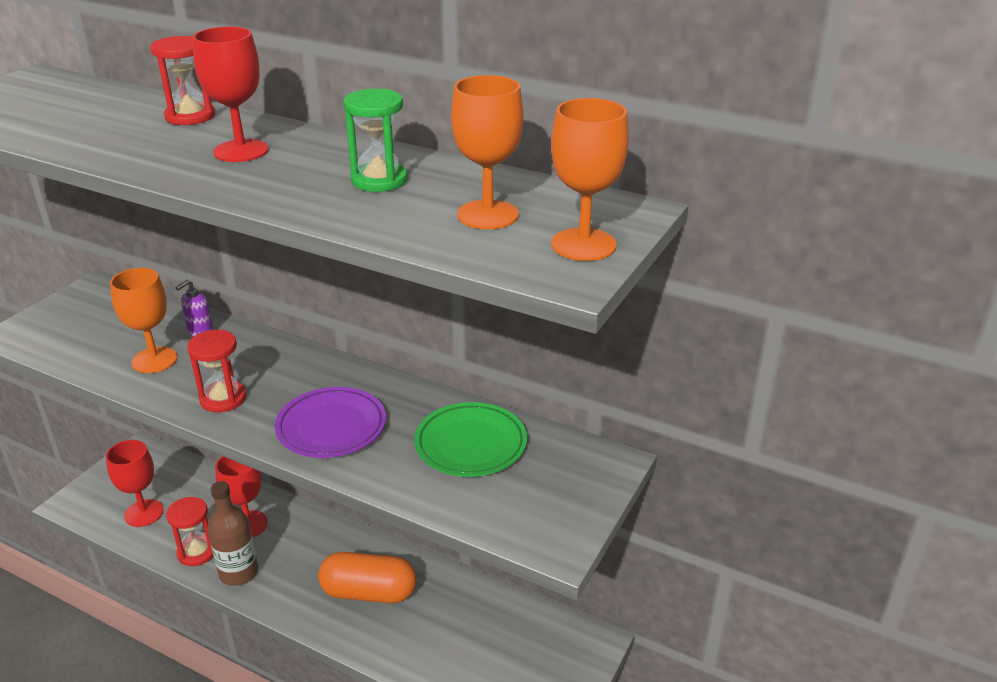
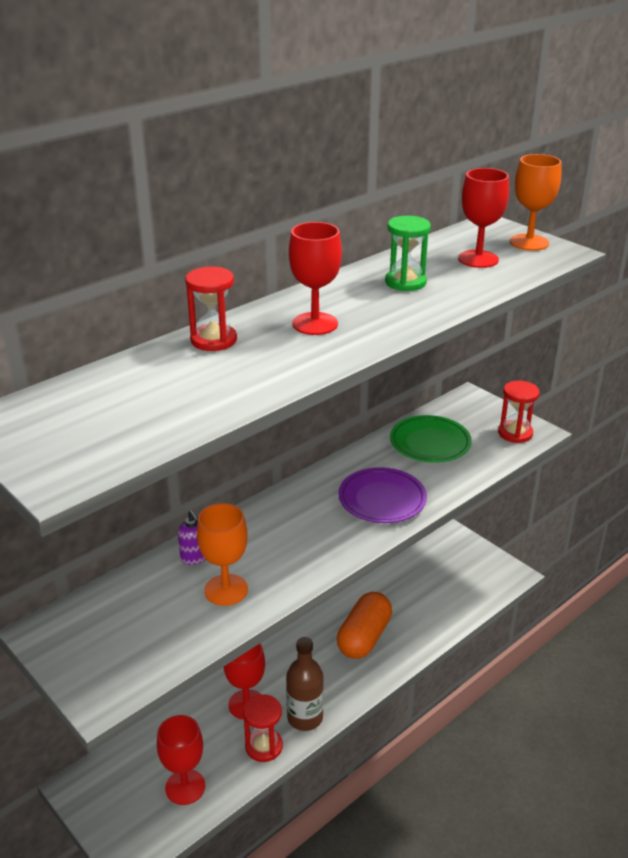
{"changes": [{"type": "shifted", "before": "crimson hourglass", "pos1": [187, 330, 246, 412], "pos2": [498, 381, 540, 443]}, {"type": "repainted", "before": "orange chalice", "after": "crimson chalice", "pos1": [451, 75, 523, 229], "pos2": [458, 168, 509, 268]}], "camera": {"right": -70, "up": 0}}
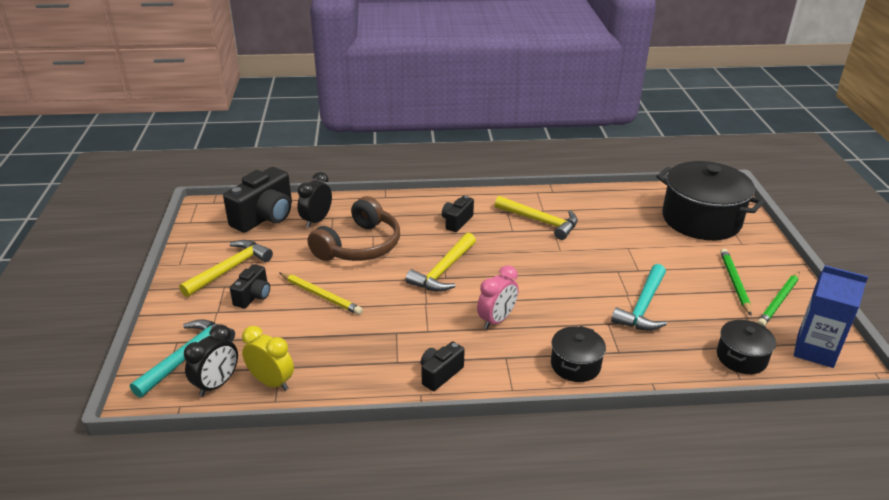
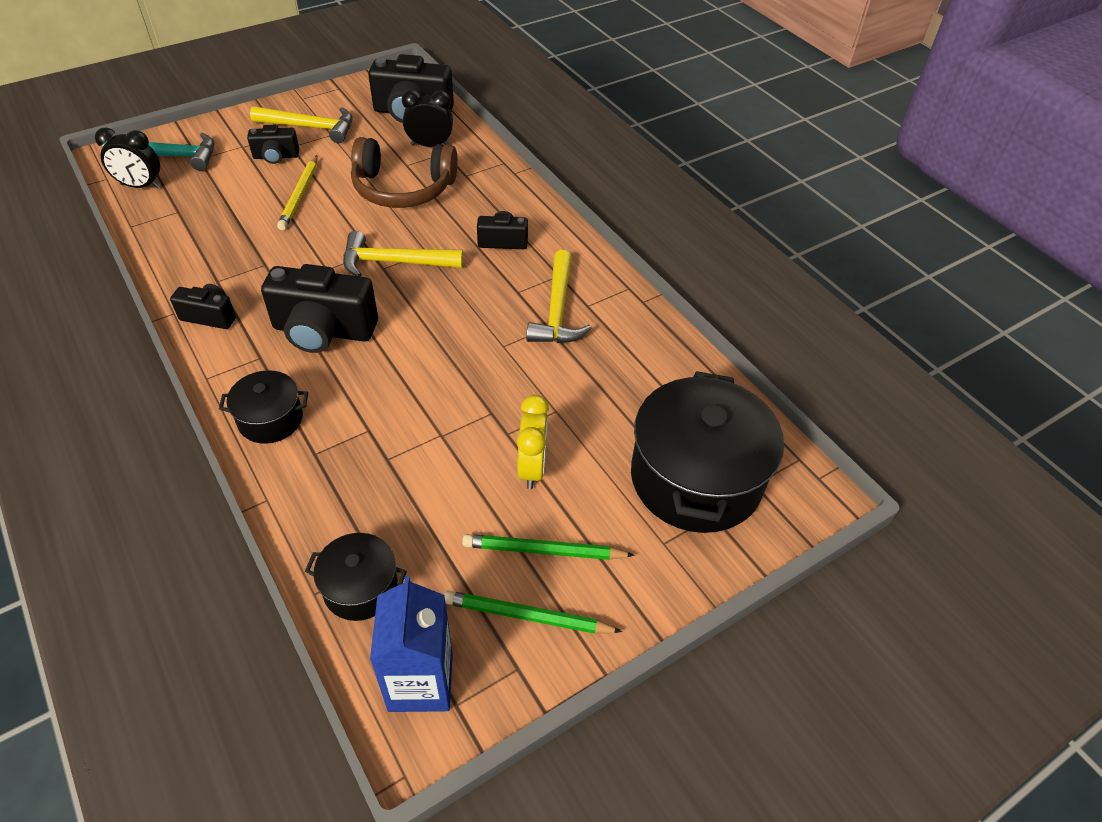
{"changes": [{"type": "gone", "before": "teal claw hammer", "pos1": [611, 264, 667, 331]}, {"type": "shifted", "before": "bright yellow clock", "pos1": [242, 326, 294, 391], "pos2": [517, 395, 549, 489]}, {"type": "swapped", "before": "pink clock", "after": "black compact camera", "pos1": [477, 265, 518, 329], "pos2": [261, 264, 378, 353]}, {"type": "rotated", "before": "leaf-green wooden pencil", "pos1": [720, 248, 752, 316], "pos2": [462, 534, 635, 560], "turn": -150}], "camera": {"right": 60, "up": 15}}
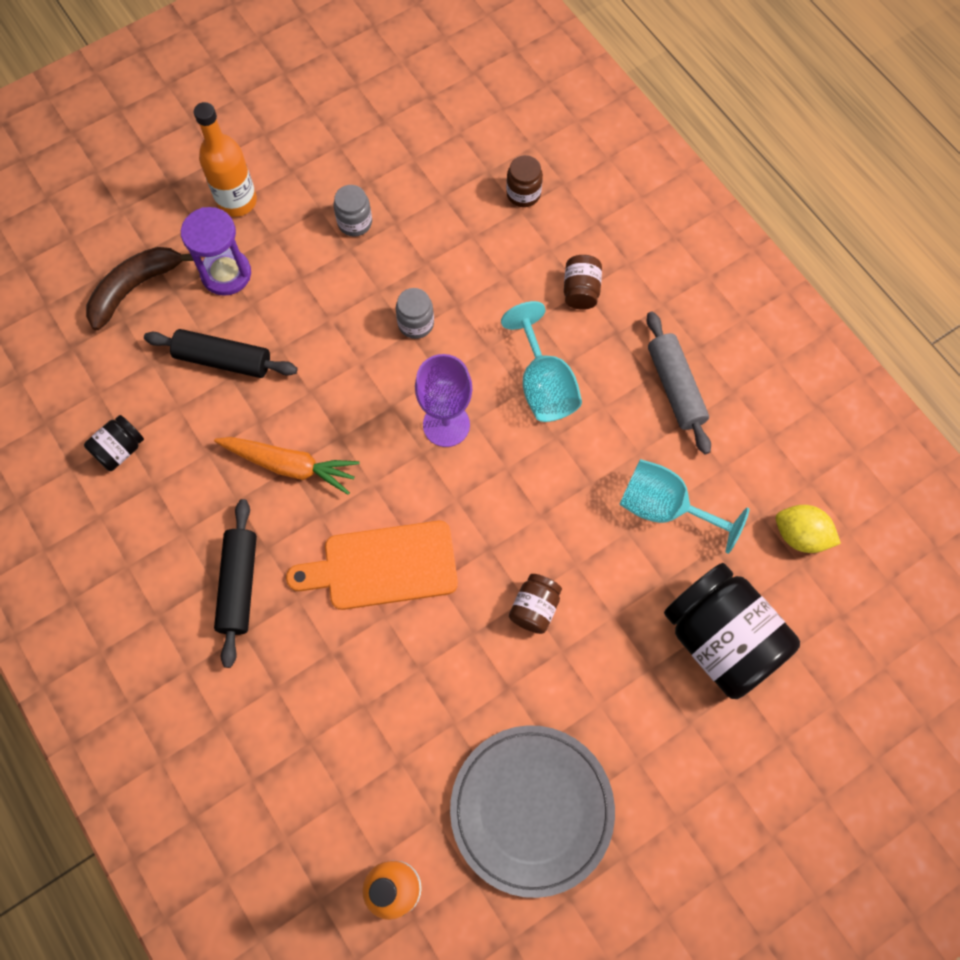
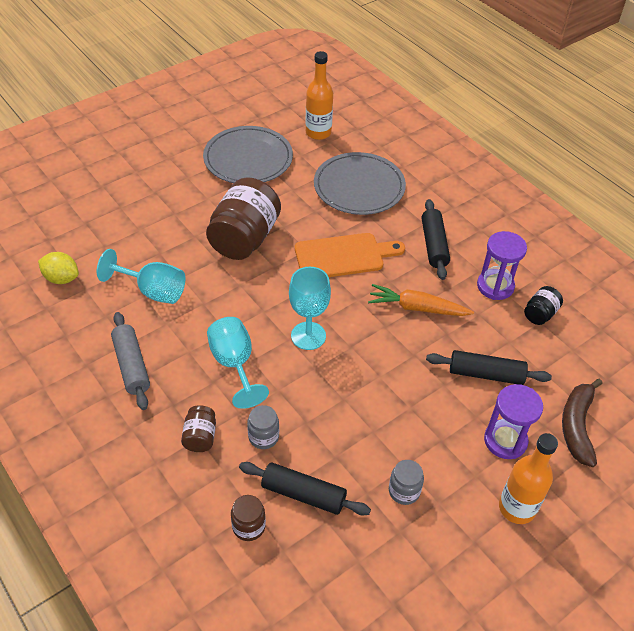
{"changes": [{"type": "gone", "before": "black jar", "pos1": [664, 563, 800, 699]}, {"type": "new", "after": "black dough roller", "pos2": [239, 462, 371, 516]}, {"type": "new", "after": "ash-grey dinner plate", "pos2": [314, 152, 406, 215]}, {"type": "new", "after": "purple hourglass", "pos2": [477, 231, 527, 300]}, {"type": "shifted", "before": "ash-grey jar", "pos1": [396, 288, 434, 339], "pos2": [247, 405, 279, 449]}, {"type": "repainted", "before": "purple chalice", "after": "teal chalice", "pos1": [415, 354, 472, 447], "pos2": [289, 267, 331, 350]}, {"type": "rotated", "before": "russet banana", "pos1": [86, 247, 194, 330], "pos2": [562, 378, 603, 467], "turn": 150}, {"type": "scaled", "before": "russet jar", "pos1": [509, 574, 562, 634], "pos2": [206, 177, 281, 260], "scale": 2.17}], "camera": {"right": 175, "up": -20}}
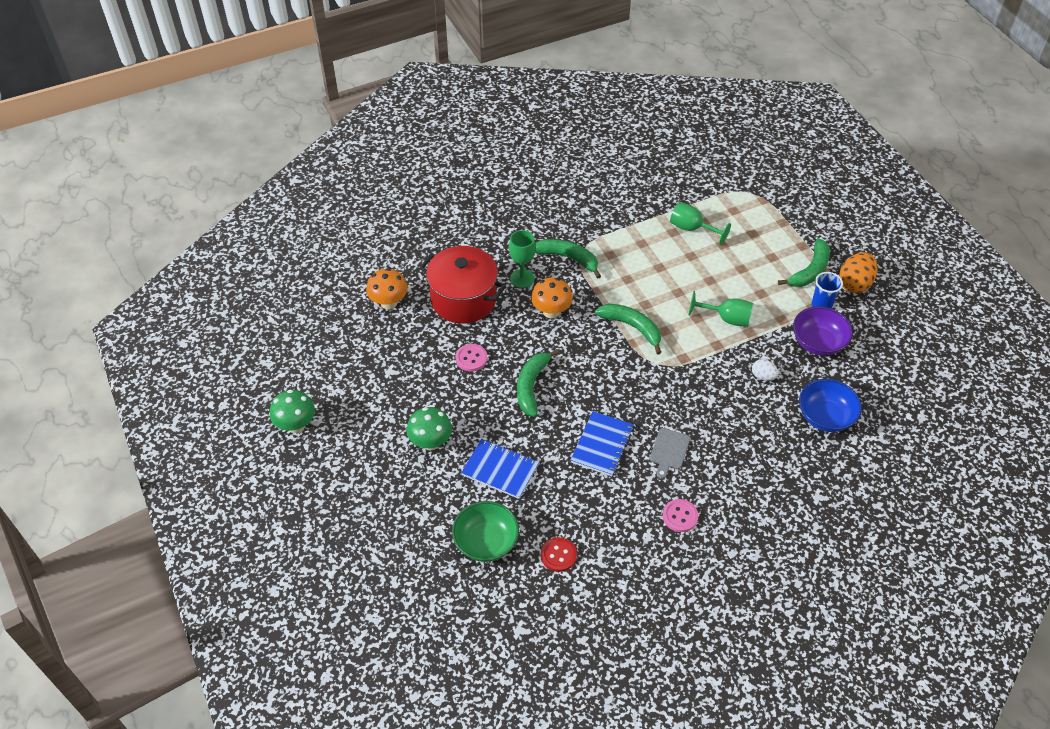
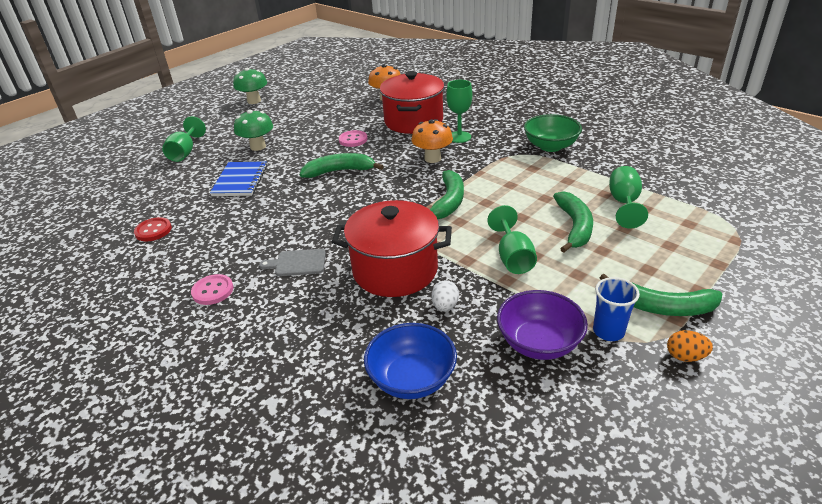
{"changes": [{"type": "gone", "before": "blue notebook", "pos1": [571, 411, 634, 476]}, {"type": "new", "after": "leaf-green chalice", "pos2": [162, 116, 206, 162]}, {"type": "new", "after": "crimson stockpot", "pos2": [332, 200, 452, 297]}, {"type": "shifted", "before": "leaf-green serving bowl", "pos1": [452, 501, 519, 562], "pos2": [524, 114, 582, 152]}, {"type": "shifted", "before": "leaf-green banana", "pos1": [535, 239, 601, 279], "pos2": [553, 191, 593, 253]}, {"type": "scaled", "before": "orange egg", "pos1": [839, 252, 878, 293], "pos2": [667, 330, 713, 362], "scale": 0.56}], "camera": {"right": 70, "up": -15}}
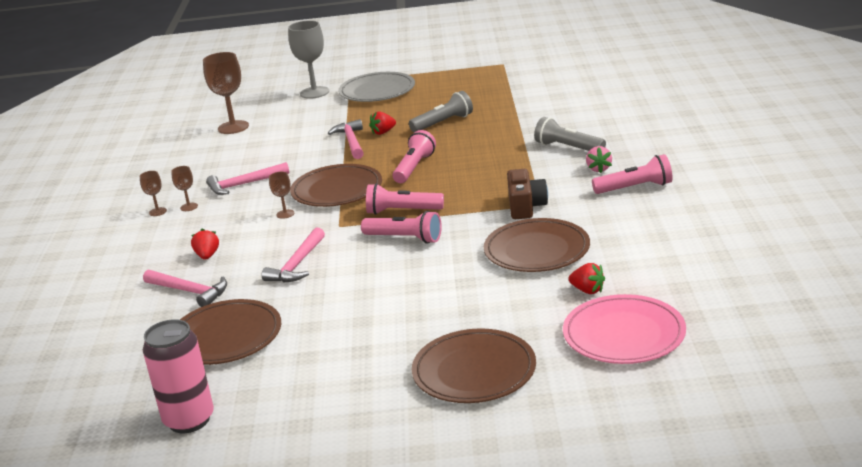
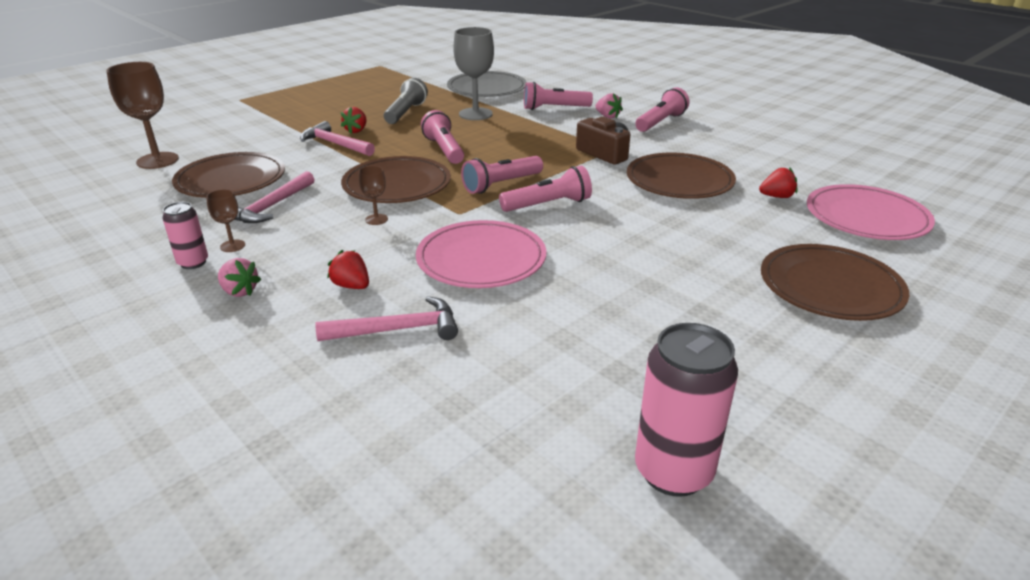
{"changes": [{"type": "new", "after": "pink strawberry", "pos2": [218, 258, 261, 297]}, {"type": "shifted", "before": "russet dinner plate", "pos1": [180, 299, 281, 365], "pos2": [172, 152, 285, 198]}, {"type": "shifted", "before": "ash-grey chalice", "pos1": [288, 20, 329, 99], "pos2": [453, 27, 494, 120]}, {"type": "shifted", "before": "ash-grey dinner plate", "pos1": [338, 72, 415, 102], "pos2": [447, 71, 526, 97]}, {"type": "swapped", "before": "russet chalice", "after": "pink soda can", "pos1": [140, 171, 167, 216], "pos2": [162, 202, 208, 269]}, {"type": "swapped", "before": "pink claw hammer", "after": "pink dinner plate", "pos1": [262, 228, 325, 283], "pos2": [416, 220, 546, 288]}, {"type": "repainted", "before": "ash-grey torch", "after": "pink torch", "pos1": [534, 117, 606, 151], "pos2": [524, 82, 593, 110]}], "camera": {"right": -45, "up": 5}}
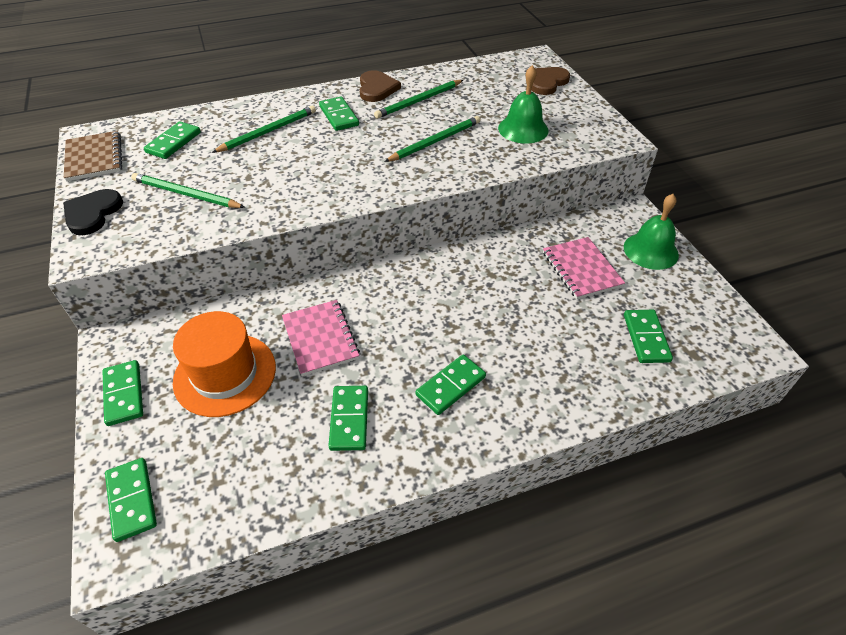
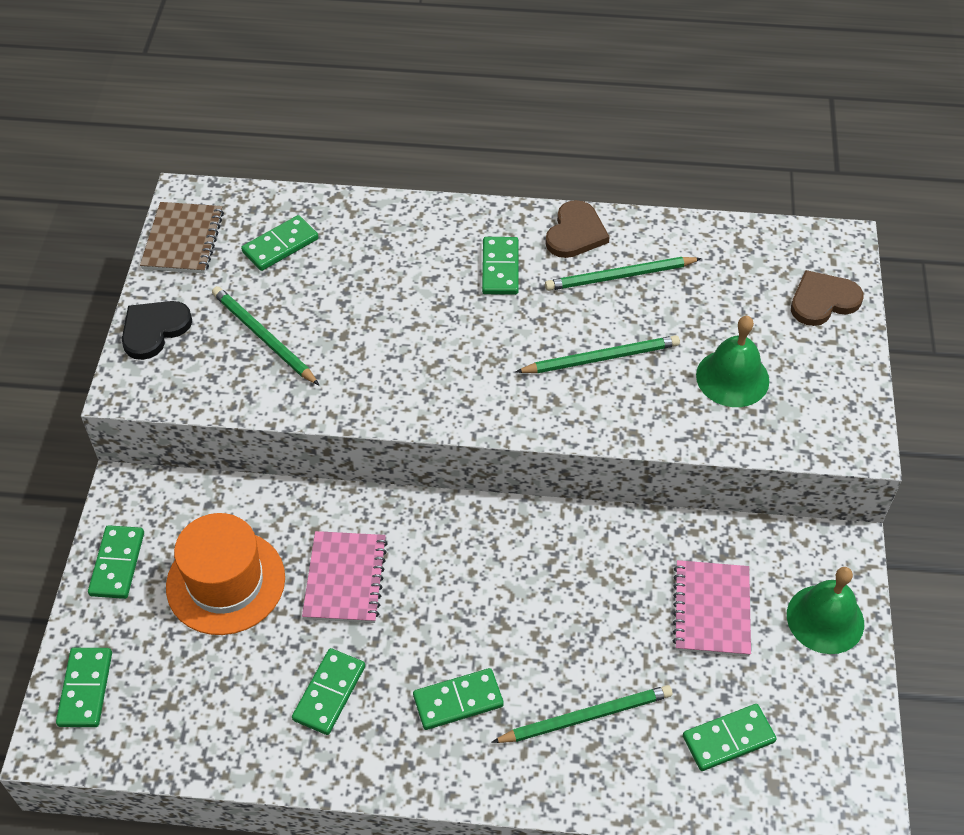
{"changes": [{"type": "shifted", "before": "leaf-green wooden pencil", "pos1": [212, 106, 316, 153], "pos2": [491, 685, 672, 743]}, {"type": "rotated", "before": "leaf-green domino", "pos1": [624, 310, 673, 363], "pos2": [683, 704, 777, 771], "turn": 45}], "camera": {"right": 25, "up": 5}}
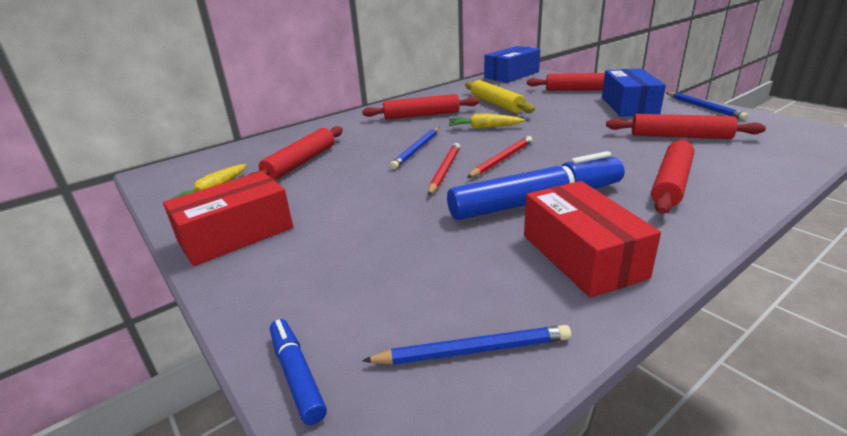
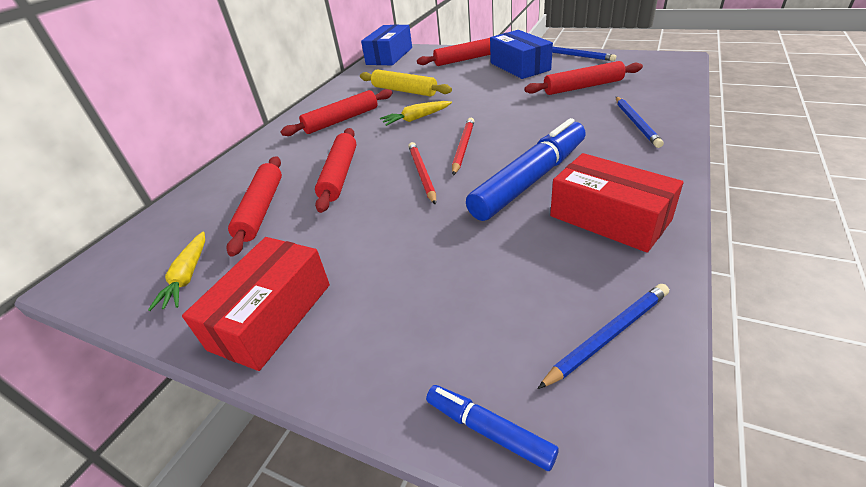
{"changes": [{"type": "shifted", "before": "blue wooden pencil", "pos1": [390, 127, 439, 169], "pos2": [616, 97, 664, 148]}, {"type": "shifted", "before": "crimson dough roller", "pos1": [651, 138, 694, 214], "pos2": [315, 128, 356, 213]}], "camera": {"right": -25, "up": 10}}
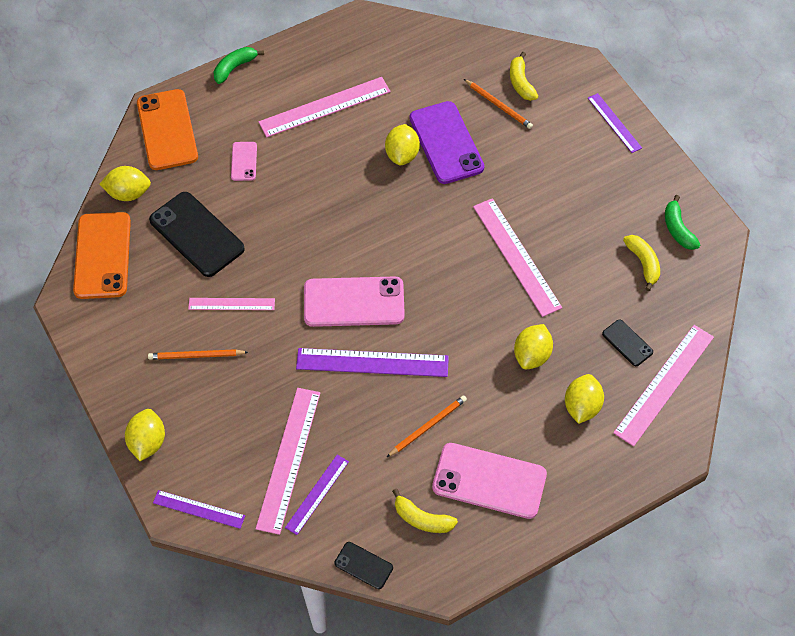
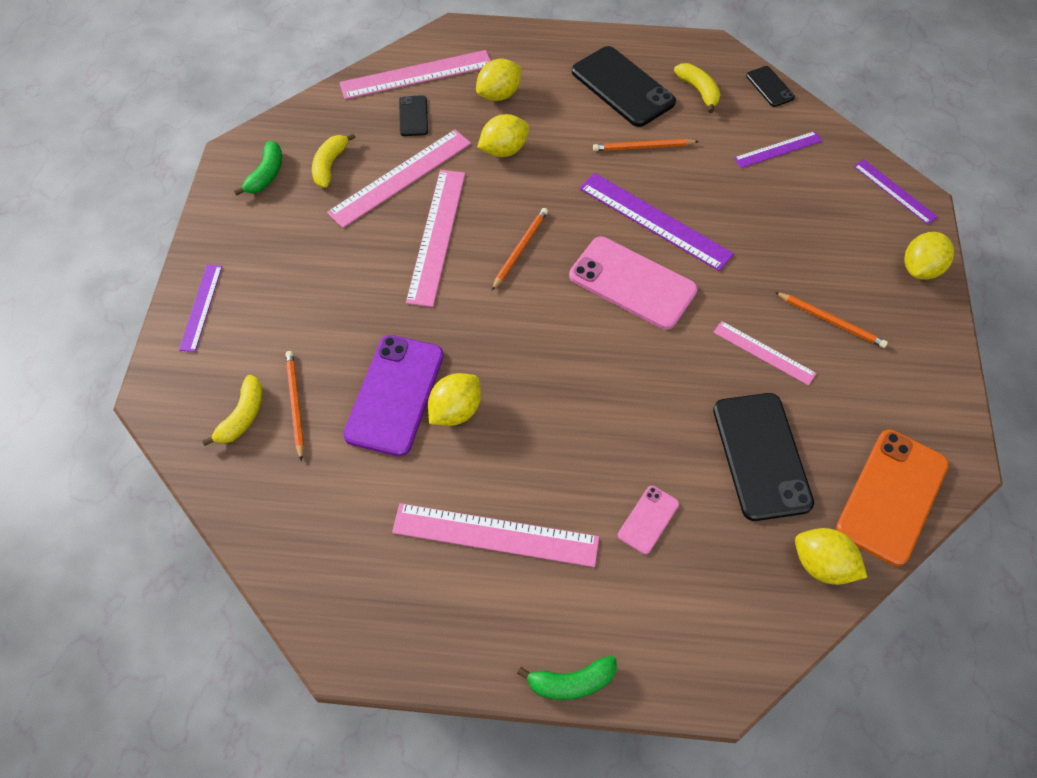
{"changes": [{"type": "gone", "before": "orange mobile phone", "pos1": [137, 89, 198, 170]}, {"type": "new", "after": "orange wooden pencil", "pos2": [492, 208, 548, 290]}, {"type": "shifted", "before": "pink straightedge", "pos1": [256, 388, 320, 535], "pos2": [327, 130, 471, 228]}, {"type": "repainted", "before": "pink mobile phone", "after": "black mobile phone", "pos1": [432, 443, 547, 519], "pos2": [572, 46, 676, 127]}], "camera": {"right": -145, "up": 0}}
